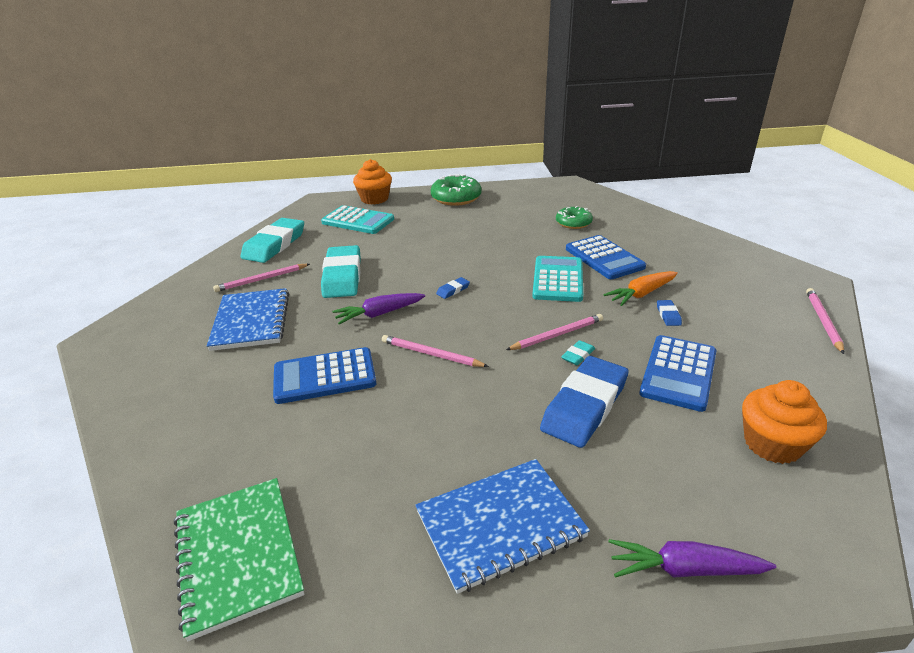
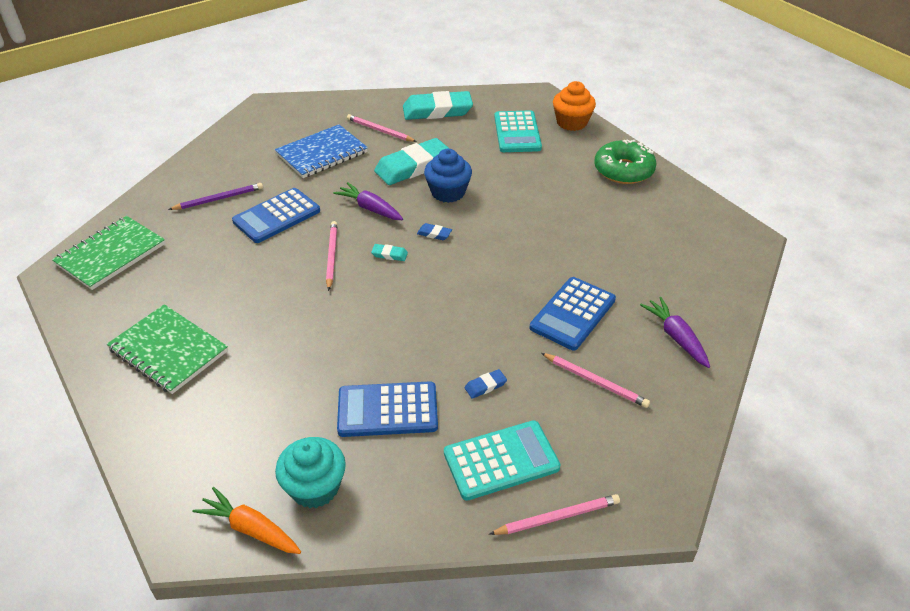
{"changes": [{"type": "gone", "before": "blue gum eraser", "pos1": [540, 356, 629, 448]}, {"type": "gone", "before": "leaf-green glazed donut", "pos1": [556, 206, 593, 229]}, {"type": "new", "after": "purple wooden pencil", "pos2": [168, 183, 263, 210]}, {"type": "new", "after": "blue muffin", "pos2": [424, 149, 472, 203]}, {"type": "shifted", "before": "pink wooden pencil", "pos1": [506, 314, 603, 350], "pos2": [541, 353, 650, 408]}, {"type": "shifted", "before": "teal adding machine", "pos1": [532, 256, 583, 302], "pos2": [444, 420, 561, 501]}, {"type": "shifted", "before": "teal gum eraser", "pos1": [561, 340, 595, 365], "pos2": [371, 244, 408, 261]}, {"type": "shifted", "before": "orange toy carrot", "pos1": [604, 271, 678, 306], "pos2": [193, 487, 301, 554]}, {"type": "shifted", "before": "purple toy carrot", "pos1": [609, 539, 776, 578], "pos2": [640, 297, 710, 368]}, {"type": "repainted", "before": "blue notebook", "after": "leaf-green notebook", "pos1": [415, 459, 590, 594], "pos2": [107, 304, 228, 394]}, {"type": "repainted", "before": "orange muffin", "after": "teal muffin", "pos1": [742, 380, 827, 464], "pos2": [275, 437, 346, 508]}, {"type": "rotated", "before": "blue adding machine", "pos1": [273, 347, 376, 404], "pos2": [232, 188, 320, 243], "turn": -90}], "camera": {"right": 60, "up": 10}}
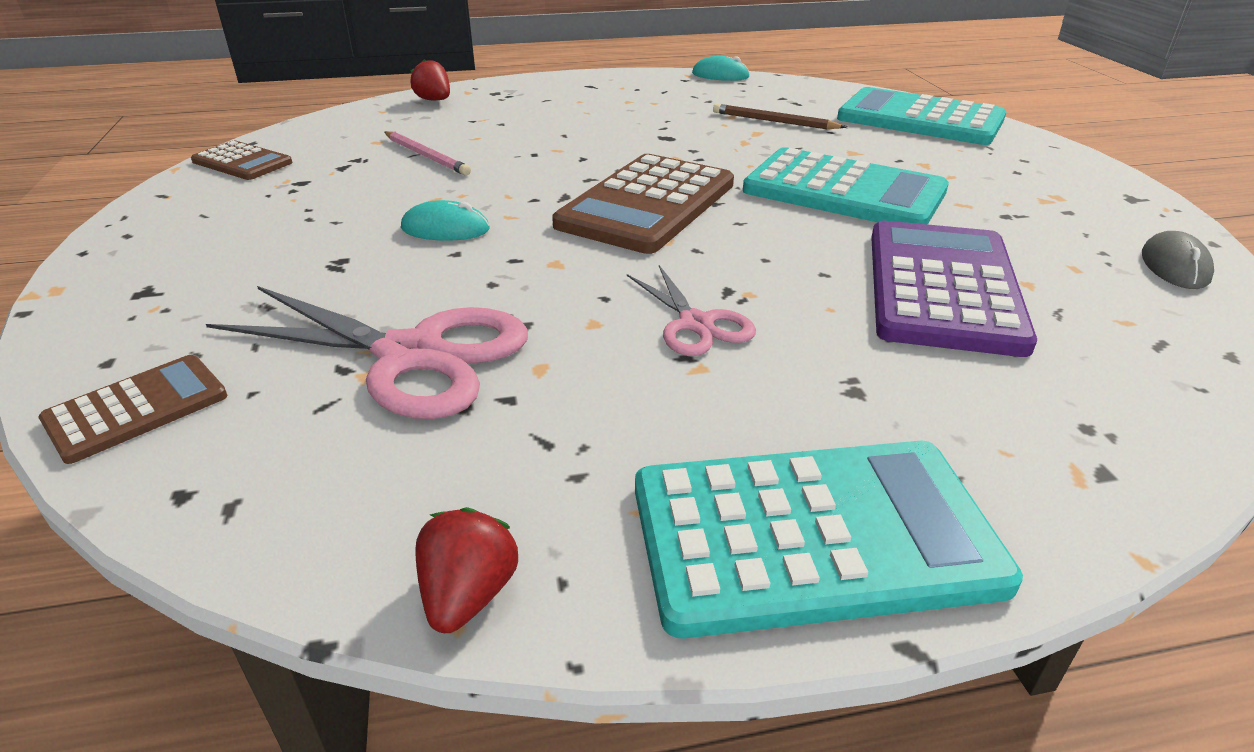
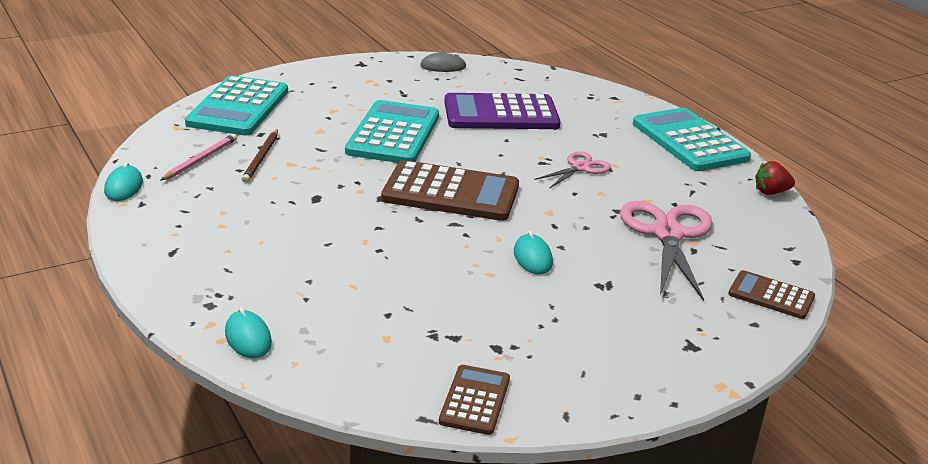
{"changes": [{"type": "shifted", "before": "pink wooden pencil", "pos1": [385, 131, 471, 176], "pos2": [160, 134, 237, 181]}, {"type": "swapped", "before": "crimson strawberry", "after": "teal computer mouse", "pos1": [410, 59, 450, 100], "pos2": [225, 307, 272, 359]}], "camera": {"right": -110, "up": -5}}
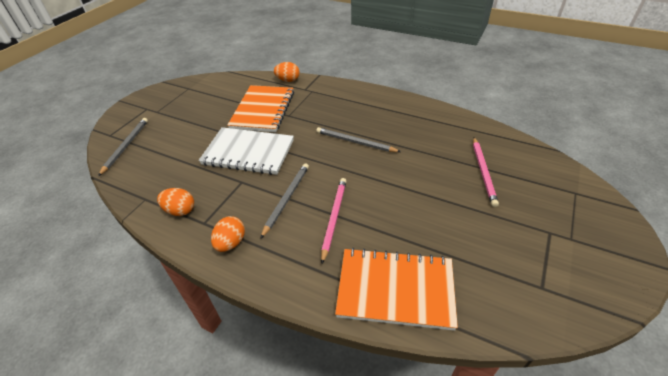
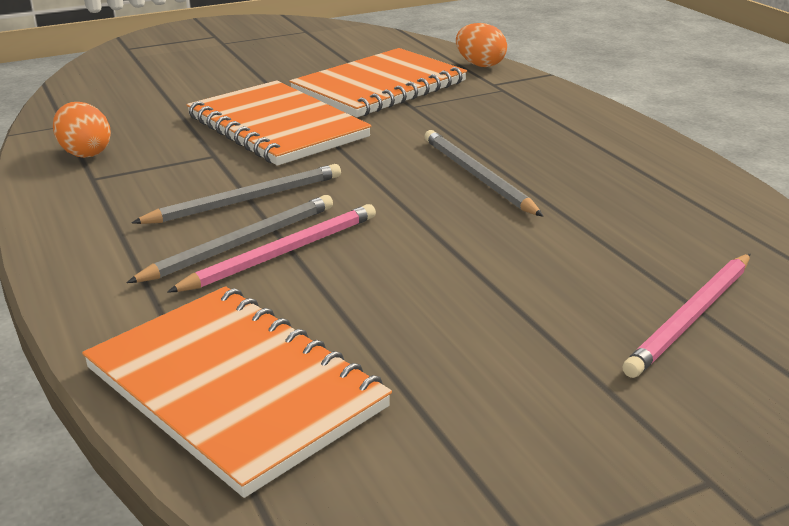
{"changes": [{"type": "gone", "before": "orange egg", "pos1": [211, 216, 245, 252]}, {"type": "shifted", "before": "ash-grey wooden pencil", "pos1": [98, 118, 148, 176], "pos2": [126, 195, 333, 283]}, {"type": "repainted", "before": "snow-white notebook", "after": "orange notebook", "pos1": [199, 127, 294, 175], "pos2": [187, 80, 371, 166]}], "camera": {"right": 35, "up": -15}}
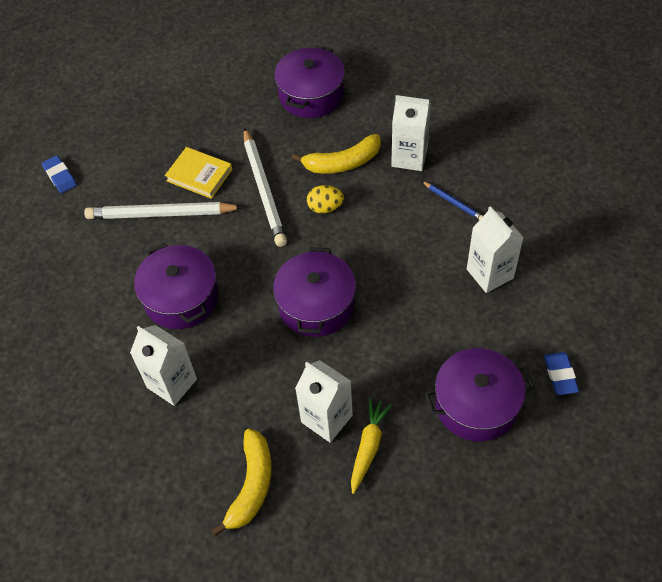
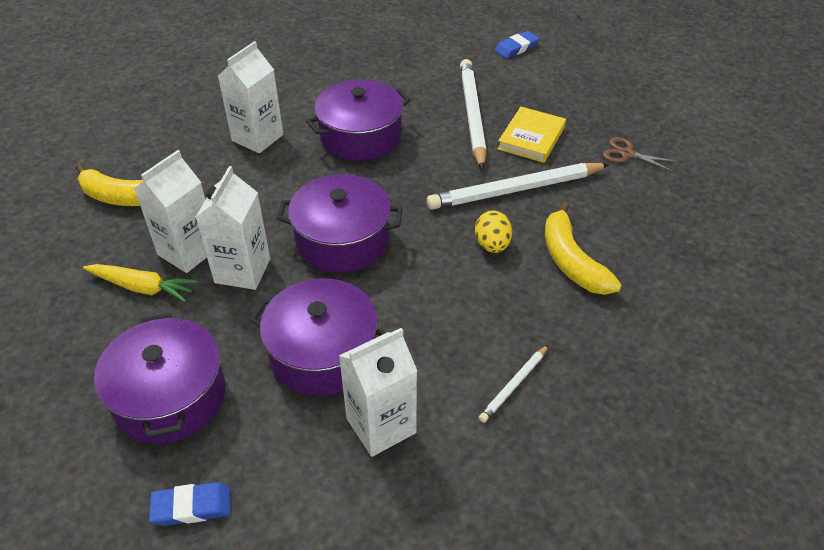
{"changes": [{"type": "new", "after": "russet shears", "pos2": [603, 137, 678, 172]}, {"type": "shifted", "before": "purple stockpot", "pos1": [274, 46, 345, 118], "pos2": [250, 278, 387, 396]}, {"type": "shifted", "before": "snow-white juice carton", "pos1": [391, 95, 431, 171], "pos2": [195, 166, 270, 290]}, {"type": "repainted", "before": "blue wooden pencil", "after": "snow-white wooden pencil", "pos1": [422, 181, 483, 220], "pos2": [478, 345, 548, 423]}], "camera": {"right": 85, "up": -10}}
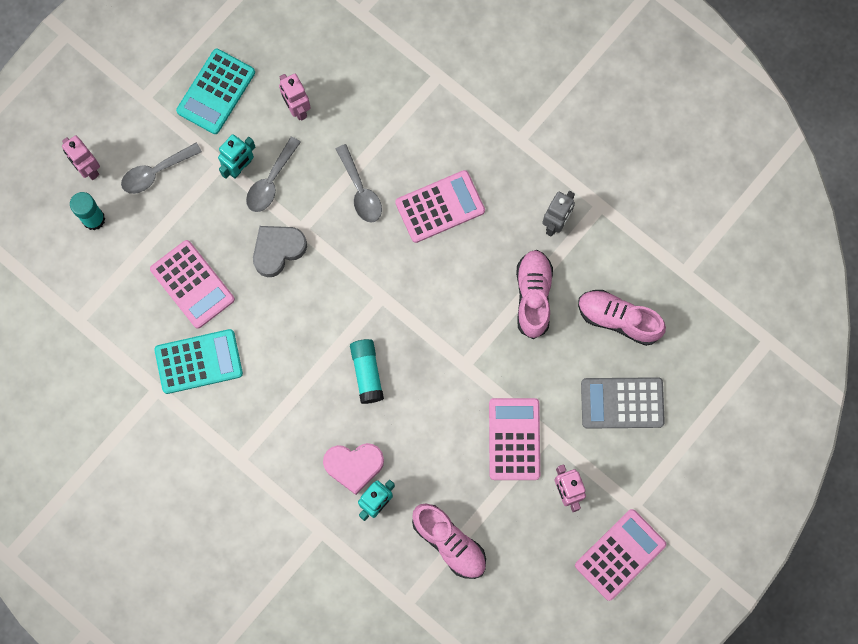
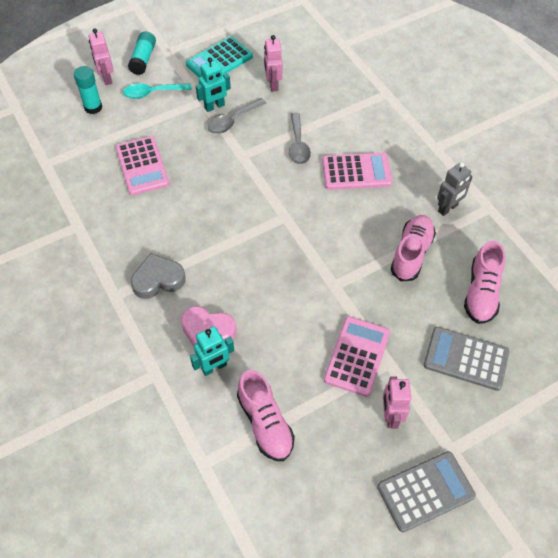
{"changes": [{"type": "gone", "before": "teal adding machine", "pos1": [154, 329, 243, 394]}, {"type": "shifted", "before": "ash-grey love heart", "pos1": [253, 226, 307, 277], "pos2": [131, 253, 186, 299]}, {"type": "shifted", "before": "teal stick of glue", "pos1": [350, 339, 384, 404], "pos2": [128, 31, 156, 75]}, {"type": "repainted", "before": "ash-grey teaspoon", "after": "teal teaspoon", "pos1": [121, 143, 202, 194], "pos2": [123, 83, 192, 99]}, {"type": "repainted", "before": "pink adding machine", "after": "ash-grey adding machine", "pos1": [575, 509, 666, 601], "pos2": [377, 451, 476, 532]}, {"type": "rotated", "before": "pink lace-up shoe", "pos1": [578, 290, 666, 346], "pos2": [464, 241, 505, 324], "turn": -120}], "camera": {"right": 20, "up": -20}}
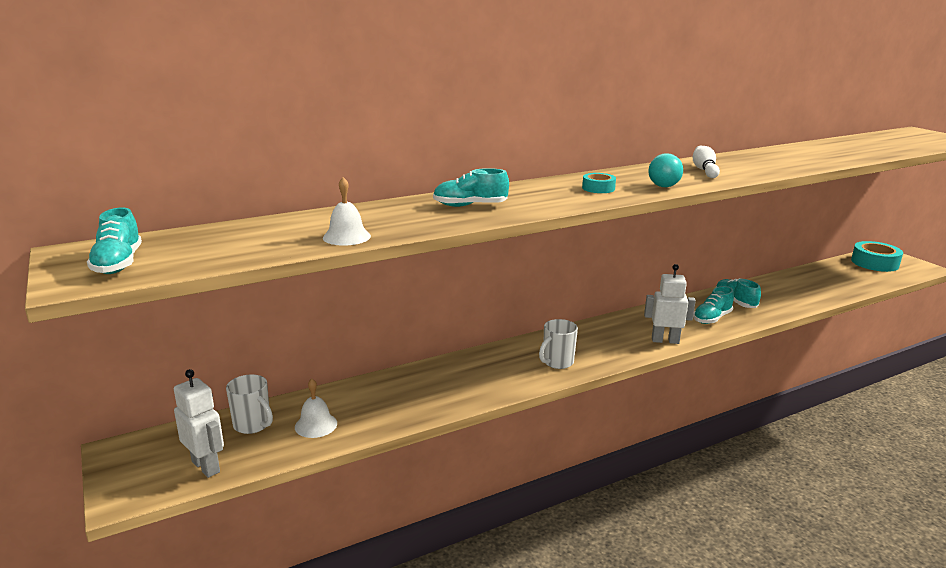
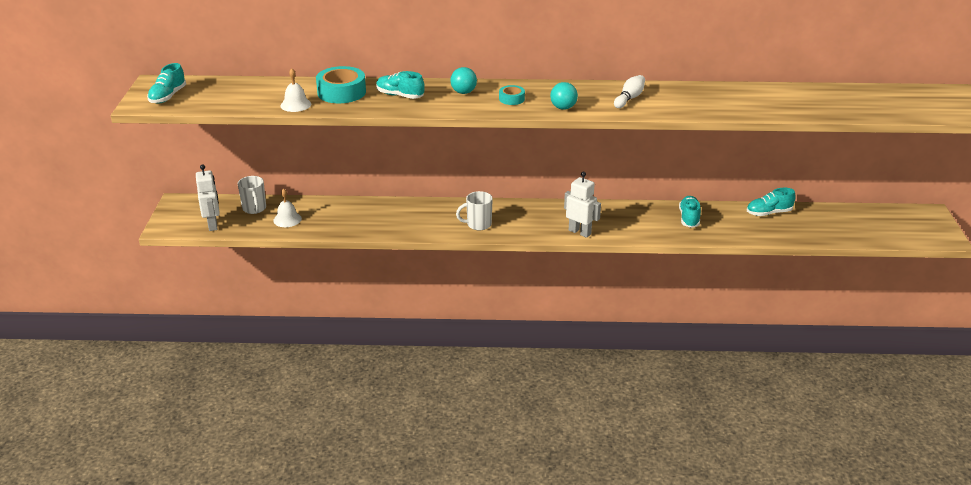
{"changes": [{"type": "new", "after": "teal sphere", "pos2": [450, 67, 477, 94]}, {"type": "shifted", "before": "teal lace-up shoe", "pos1": [693, 286, 734, 324], "pos2": [747, 188, 796, 216]}, {"type": "shifted", "before": "teal sticky tape", "pos1": [851, 241, 903, 272], "pos2": [316, 66, 366, 103]}], "camera": {"right": 30, "up": 10}}
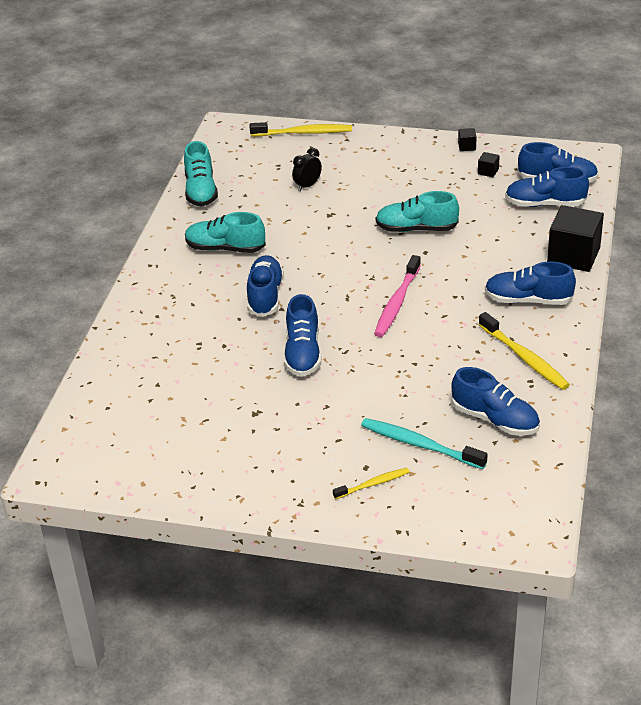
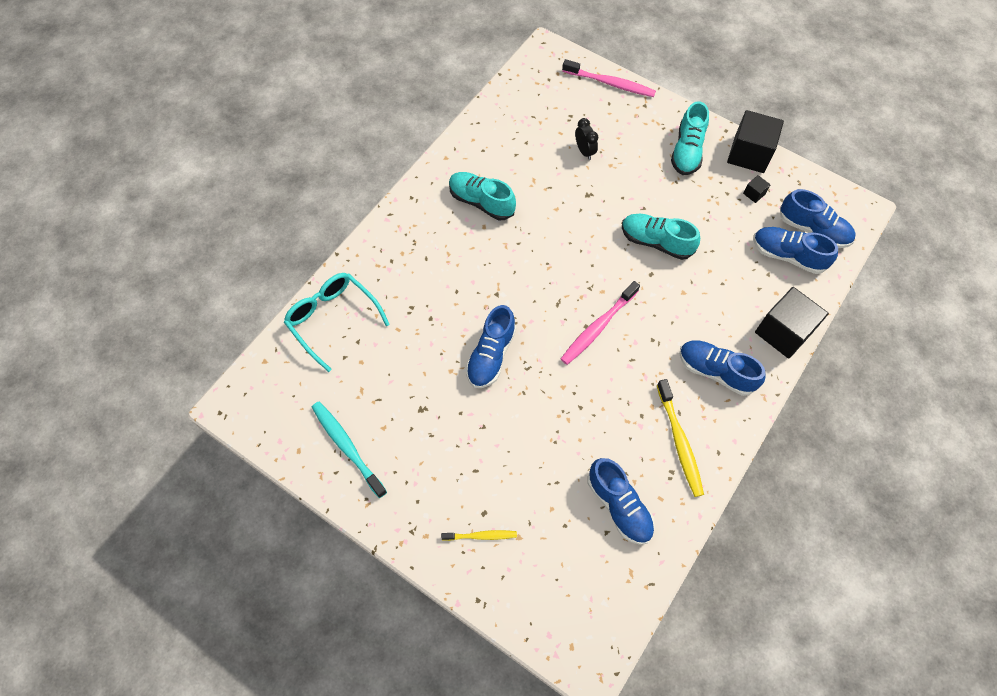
{"changes": [{"type": "gone", "before": "blue lace-up shoe", "pos1": [247, 255, 284, 317]}, {"type": "new", "after": "teal glasses", "pos2": [284, 273, 390, 372]}, {"type": "shifted", "before": "teal lace-up shoe", "pos1": [184, 141, 218, 207], "pos2": [671, 101, 709, 175]}, {"type": "shifted", "before": "teal tooth brush", "pos1": [361, 418, 488, 469], "pos2": [312, 402, 387, 498]}, {"type": "repainted", "before": "bright yellow tooth brush", "after": "pink tooth brush", "pos1": [250, 122, 352, 136], "pos2": [562, 59, 656, 97]}, {"type": "rotated", "before": "black clock", "pos1": [292, 148, 322, 191], "pos2": [575, 118, 598, 160], "turn": 90}, {"type": "scaled", "before": "black block", "pos1": [458, 128, 477, 151], "pos2": [727, 110, 784, 173], "scale": 2.39}], "camera": {"right": 20, "up": 25}}
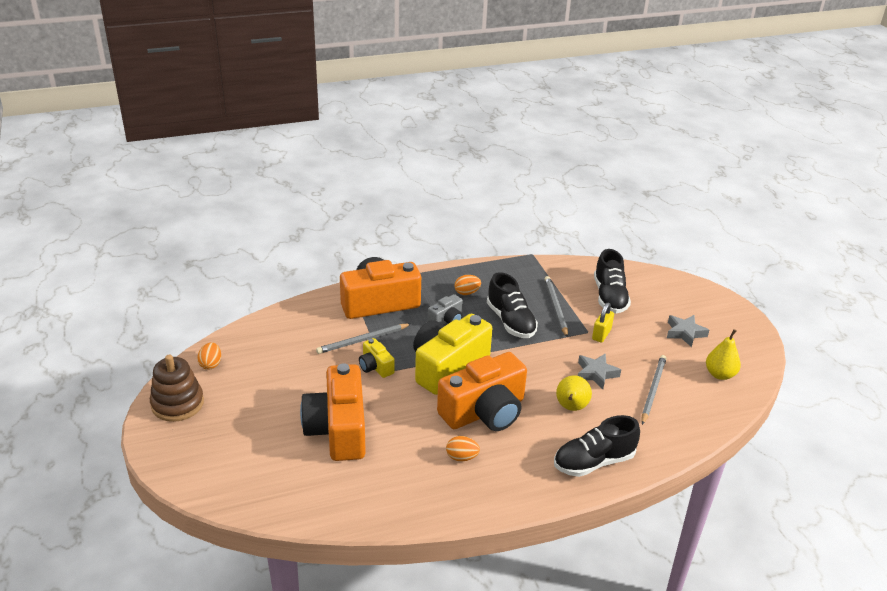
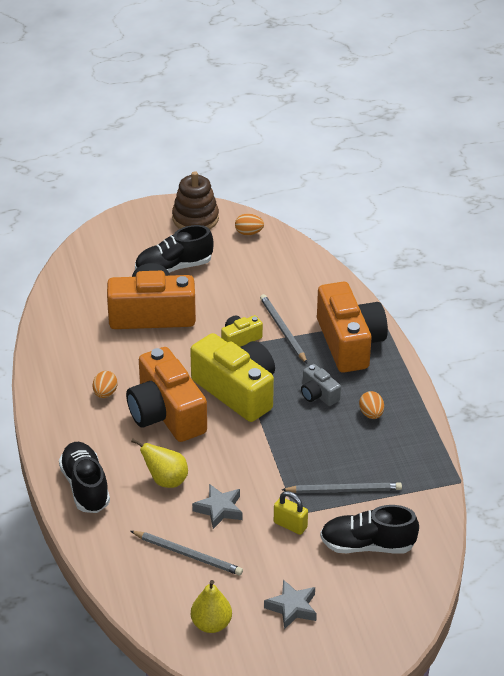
{"changes": [{"type": "shifted", "before": "black lace-up shoe", "pos1": [487, 272, 538, 338], "pos2": [135, 225, 214, 273]}], "camera": {"right": 95, "up": 5}}
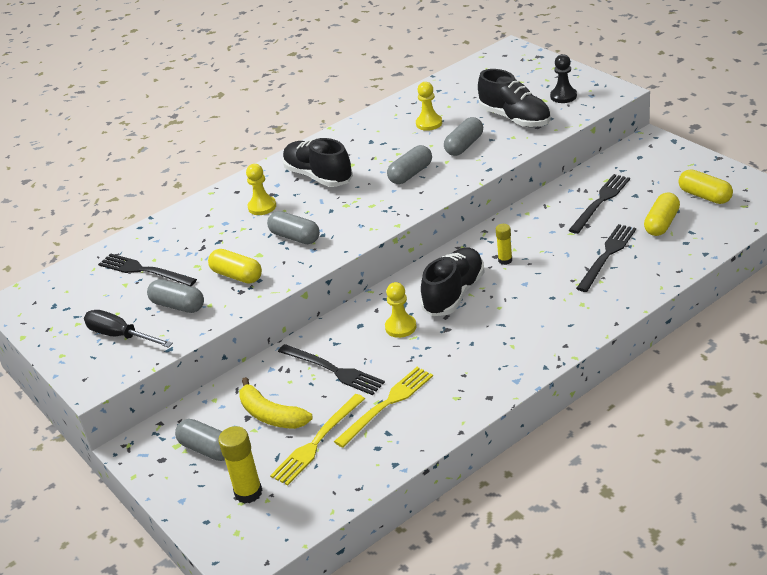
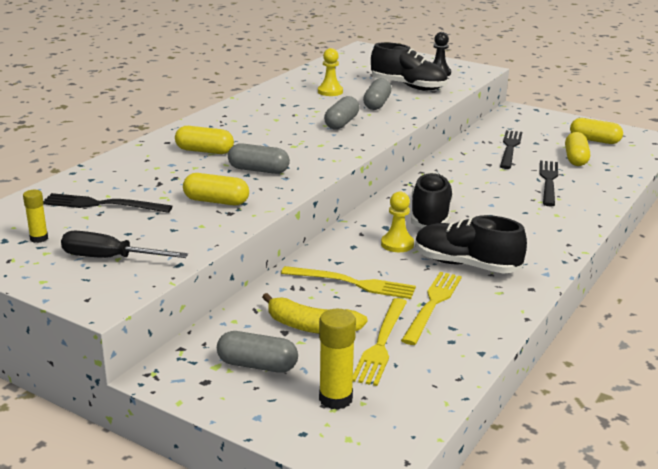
{"changes": [{"type": "gone", "before": "ash-grey pill", "pos1": [147, 279, 204, 313]}, {"type": "shifted", "before": "black lace-up shoe", "pos1": [282, 138, 353, 187], "pos2": [415, 215, 527, 274]}, {"type": "shifted", "before": "bright yellow stick of glue", "pos1": [496, 224, 512, 265], "pos2": [23, 190, 48, 243]}, {"type": "swapped", "before": "bright yellow chess pawn", "after": "bright yellow pill", "pos1": [246, 164, 276, 215], "pos2": [175, 126, 234, 154]}, {"type": "repainted", "before": "black table fork", "after": "bright yellow table fork", "pos1": [278, 344, 385, 395], "pos2": [281, 266, 416, 299]}], "camera": {"right": -25, "up": -10}}
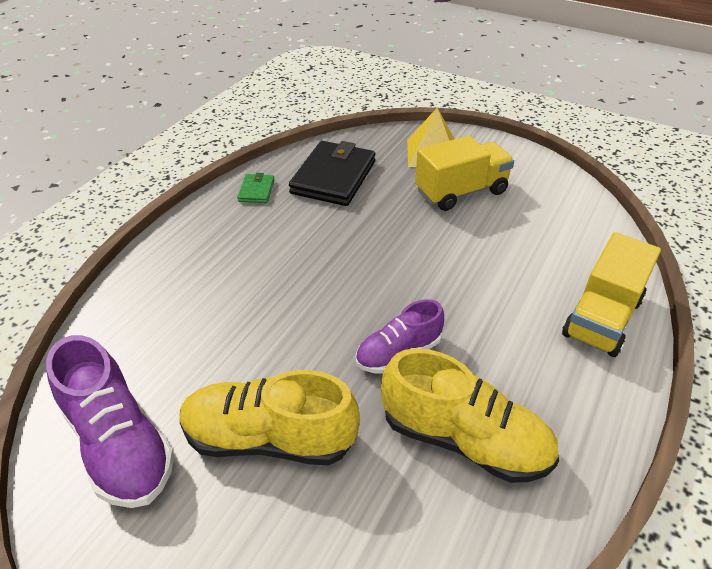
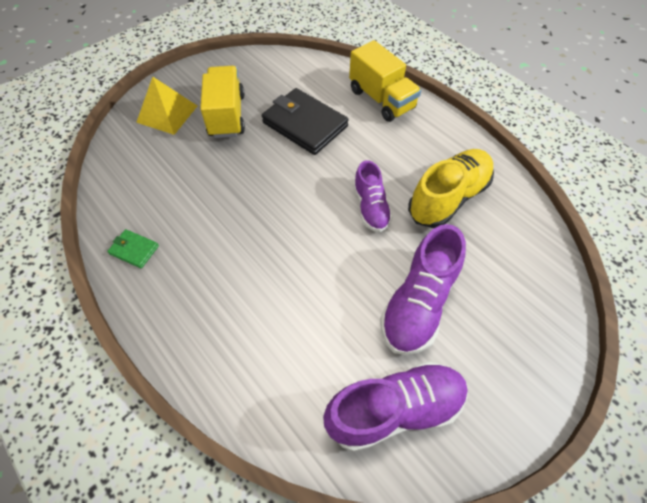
{"changes": [{"type": "shifted", "before": "black billfold", "pos1": [289, 141, 375, 206], "pos2": [262, 88, 348, 155]}, {"type": "repainted", "before": "bright yellow lace-up shoe", "after": "purple lace-up shoe", "pos1": [179, 370, 360, 465], "pos2": [380, 224, 466, 355]}], "camera": {"right": -70, "up": 15}}
